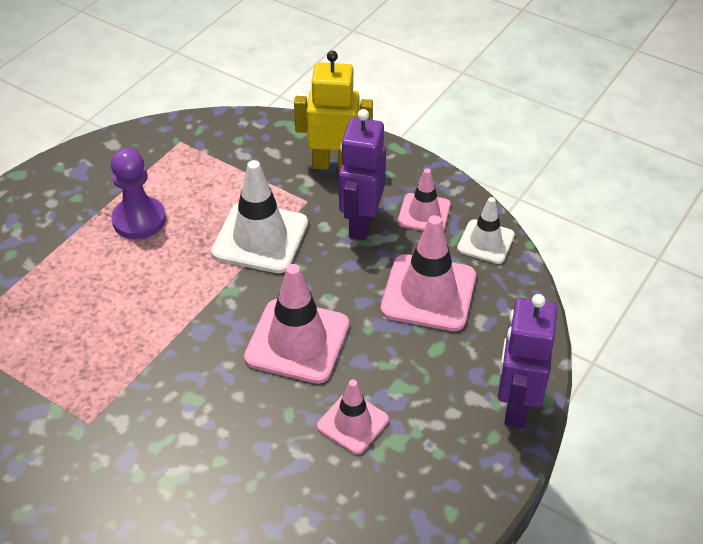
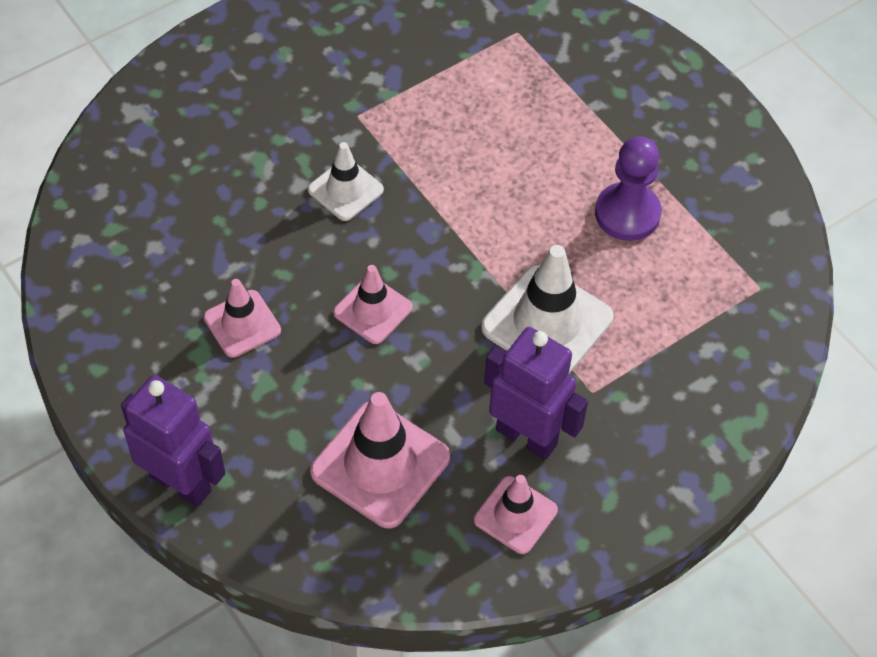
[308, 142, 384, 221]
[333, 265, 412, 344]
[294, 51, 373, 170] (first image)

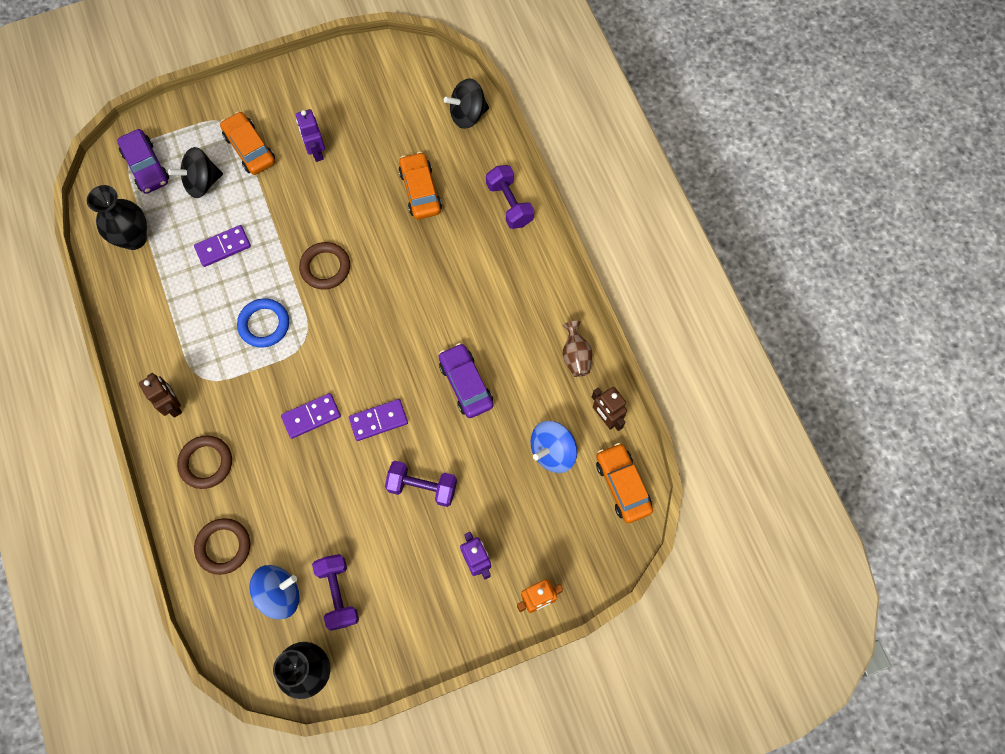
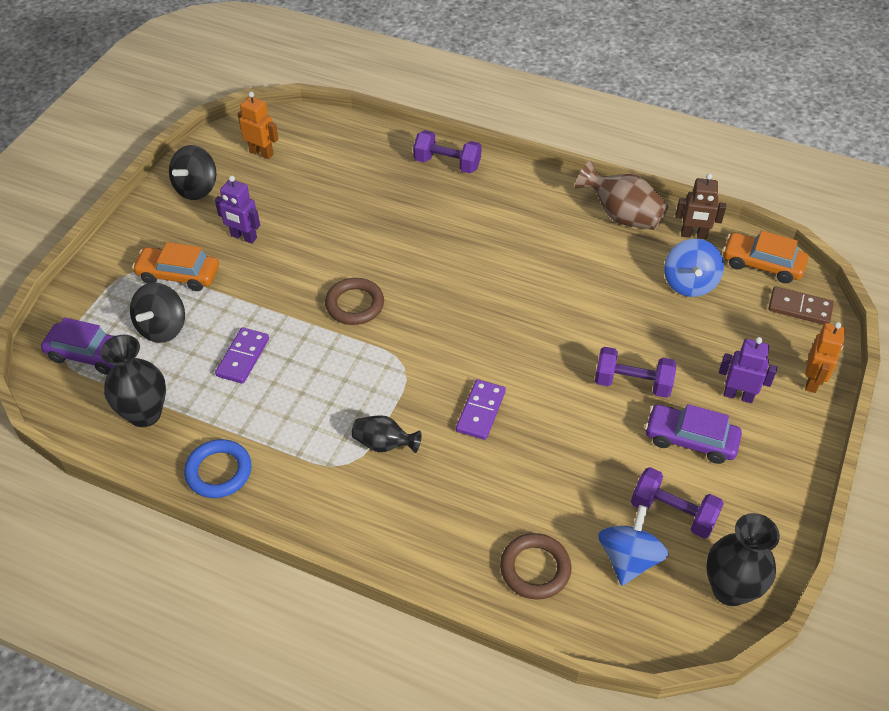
[169, 145, 217, 200]
[184, 439, 252, 498]
[238, 92, 279, 159]
[352, 415, 421, 453]
[575, 161, 668, 230]
[595, 347, 676, 398]
[645, 404, 742, 464]
[768, 286, 834, 325]
[139, 373, 182, 418] (first image)
[177, 436, 232, 489] (first image)
[349, 399, 408, 441] (first image)
[399, 152, 442, 219] (first image)

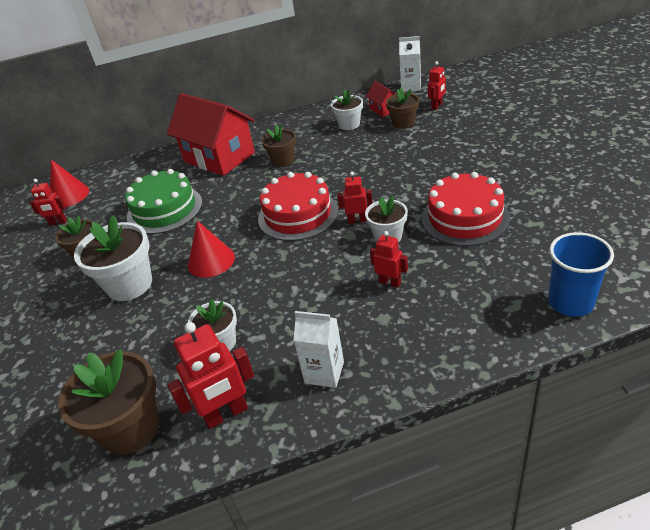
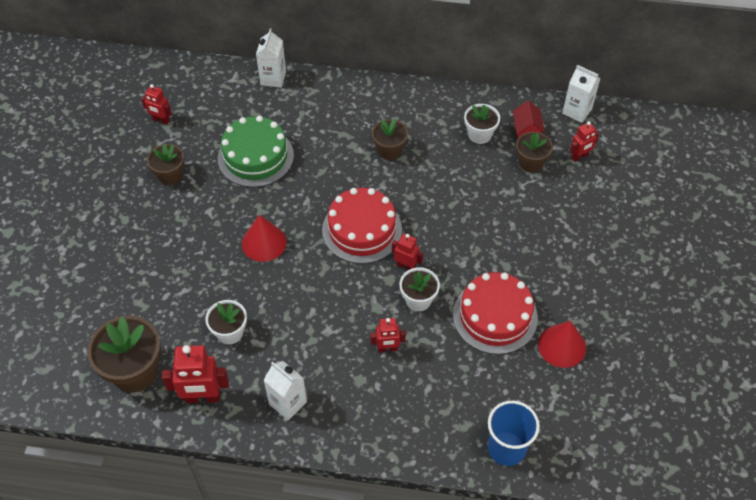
[256, 28, 286, 88]
[371, 318, 406, 352]
[538, 321, 586, 368]
[74, 215, 152, 301] (first image)
[167, 93, 255, 176] (first image)

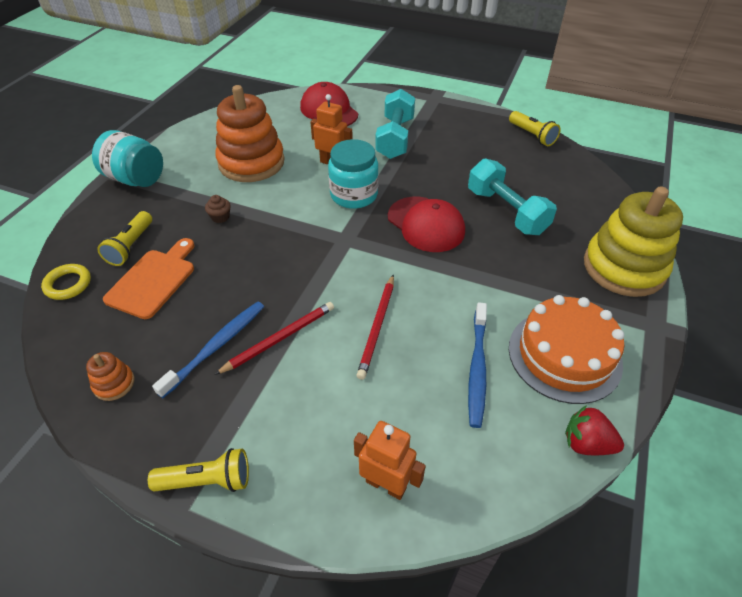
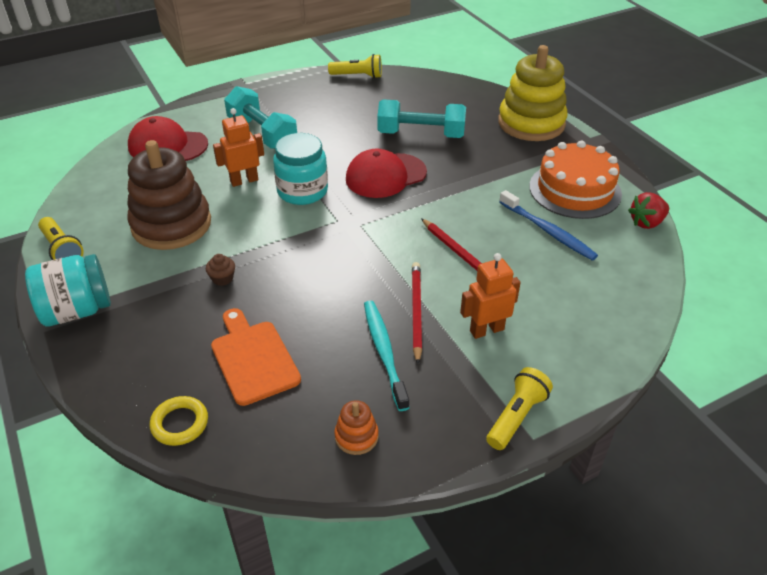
[38, 217, 84, 260]
[127, 140, 211, 250]
[346, 149, 427, 198]
[364, 301, 410, 411]
[460, 253, 521, 339]

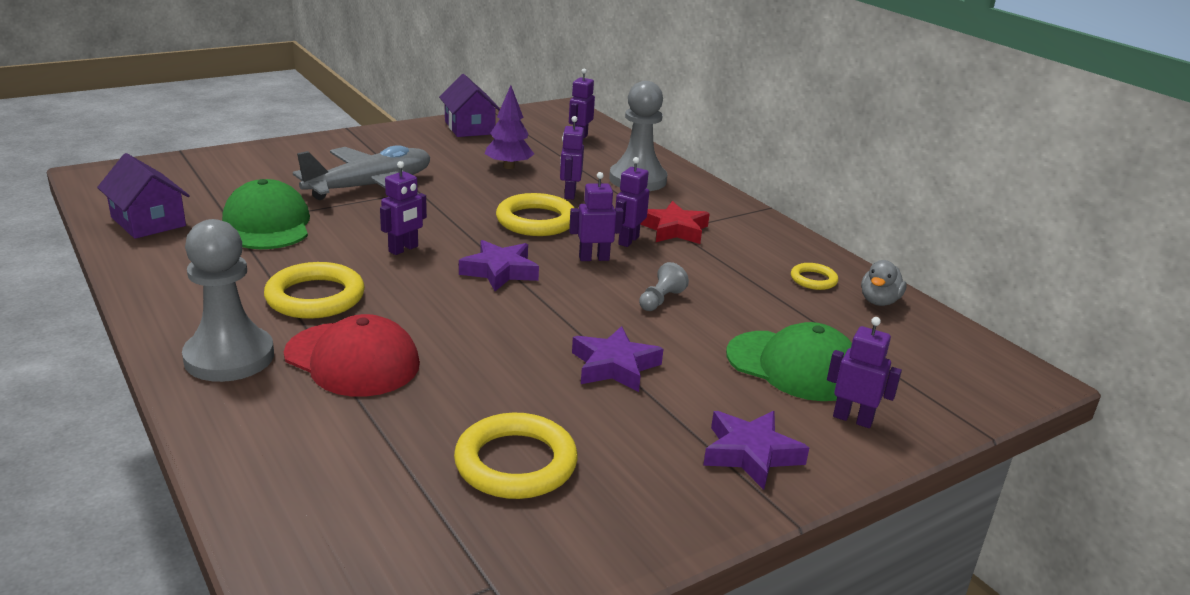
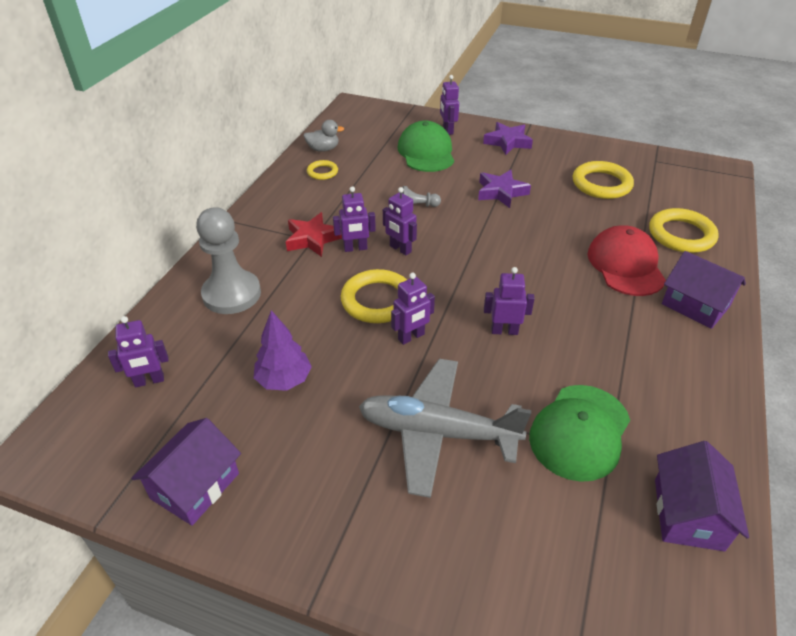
[391, 273, 435, 345]
[649, 208, 719, 253]
[662, 251, 746, 329]
[459, 240, 539, 291] (first image)

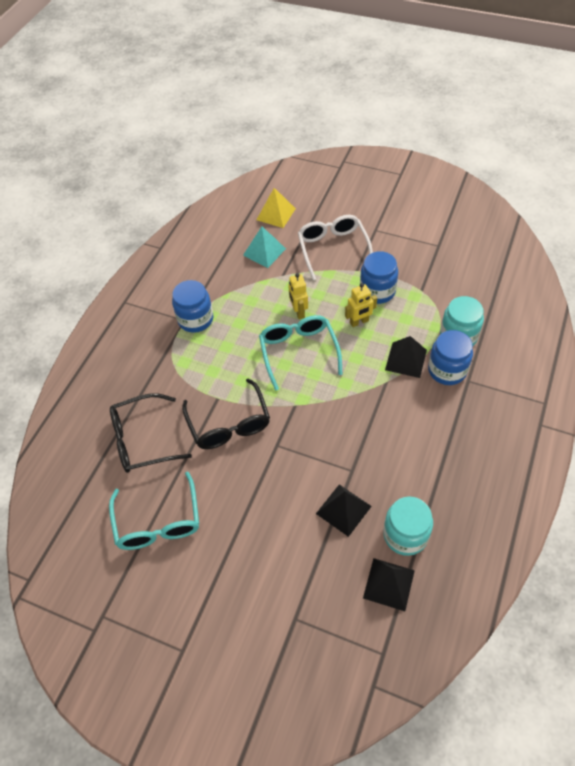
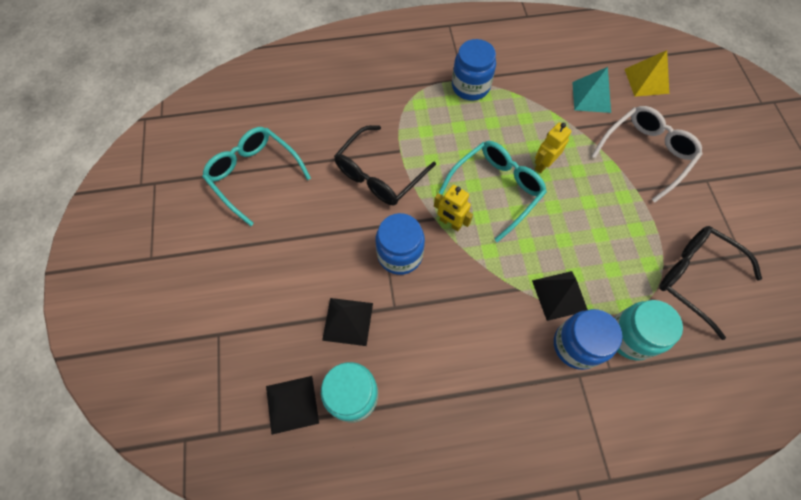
[202, 127, 311, 226]
[376, 213, 425, 275]
[434, 185, 473, 231]
[659, 226, 762, 340]

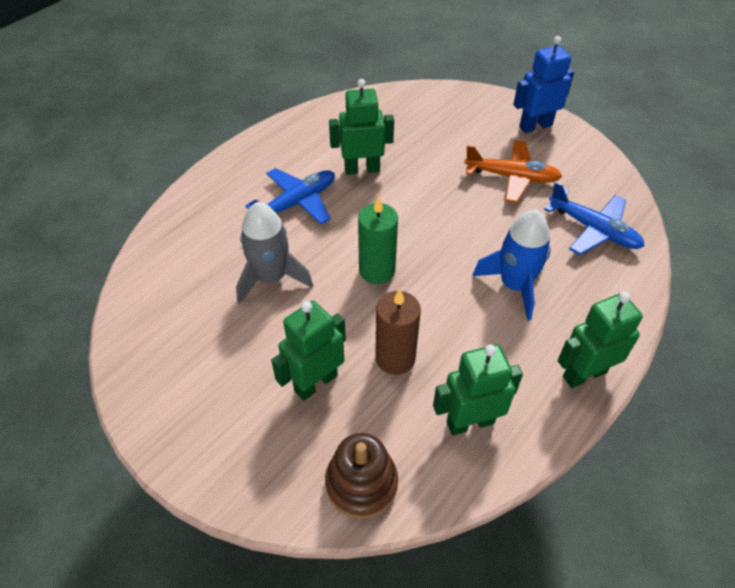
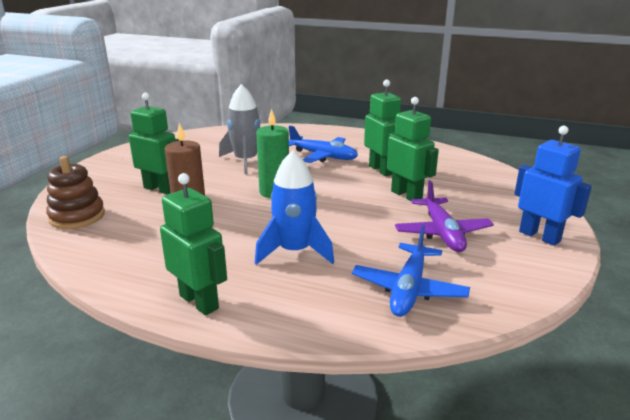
[387, 97, 439, 201]
[395, 180, 494, 252]

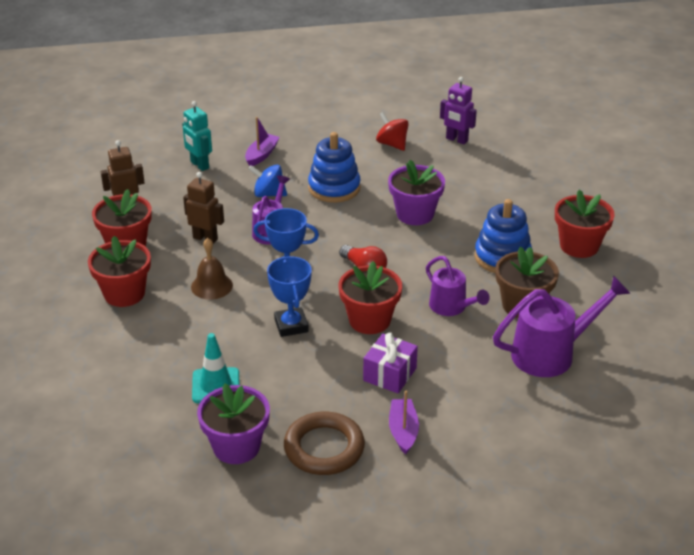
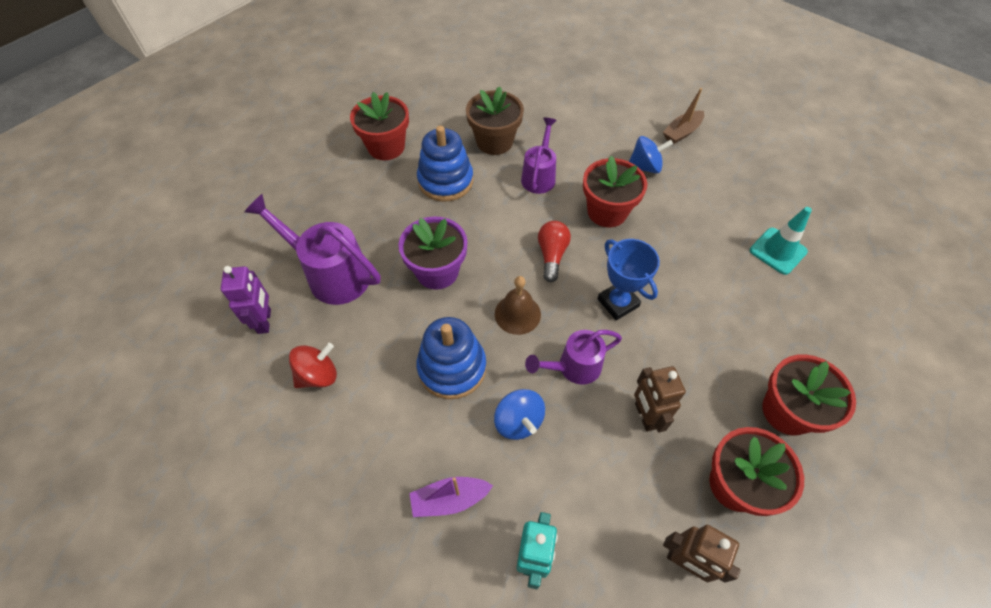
[244, 194, 381, 305]
[289, 343, 337, 388]
[495, 276, 541, 335]
[629, 136, 673, 174]
[663, 88, 704, 144]
[197, 383, 270, 464] (first image)
[267, 256, 312, 337] (first image)
[284, 412, 365, 475] (first image)

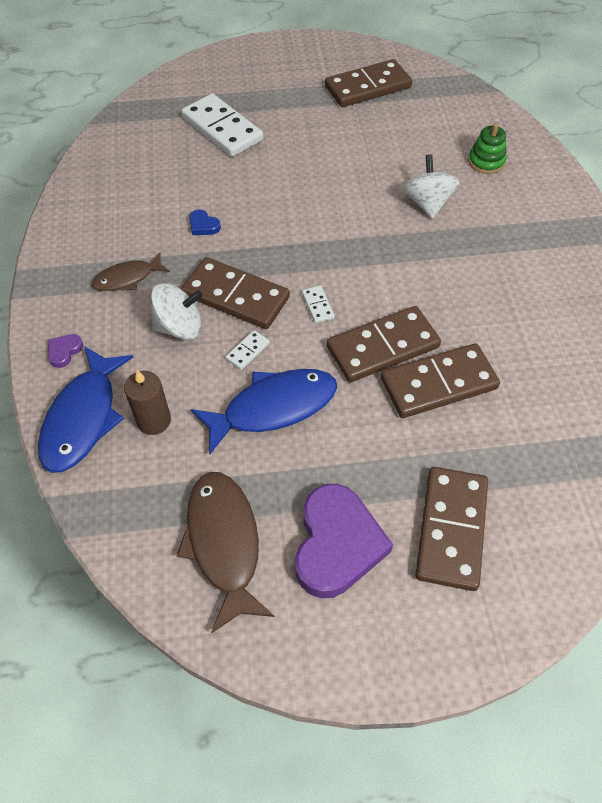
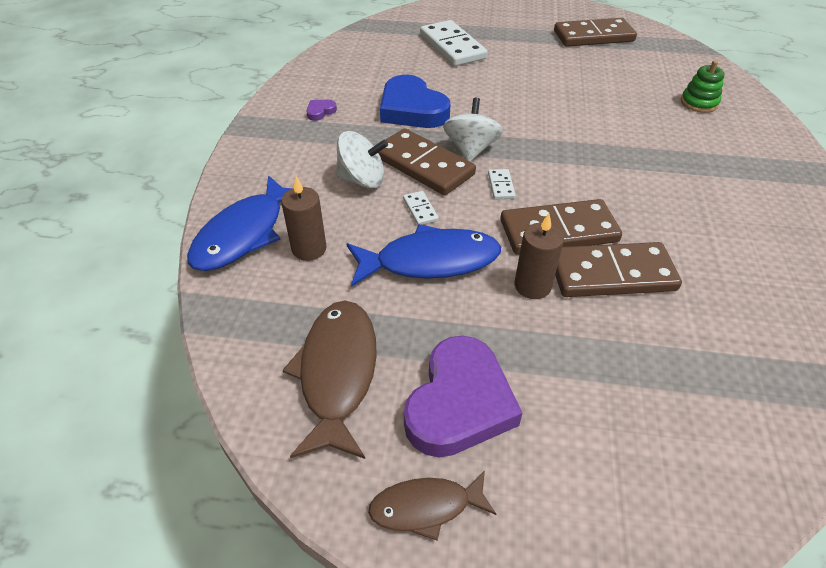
[306, 100, 337, 121]
[368, 471, 496, 541]
[380, 75, 451, 128]
[403, 191, 439, 225]
[443, 98, 503, 162]
[515, 213, 564, 299]
[415, 467, 488, 591] (first image)

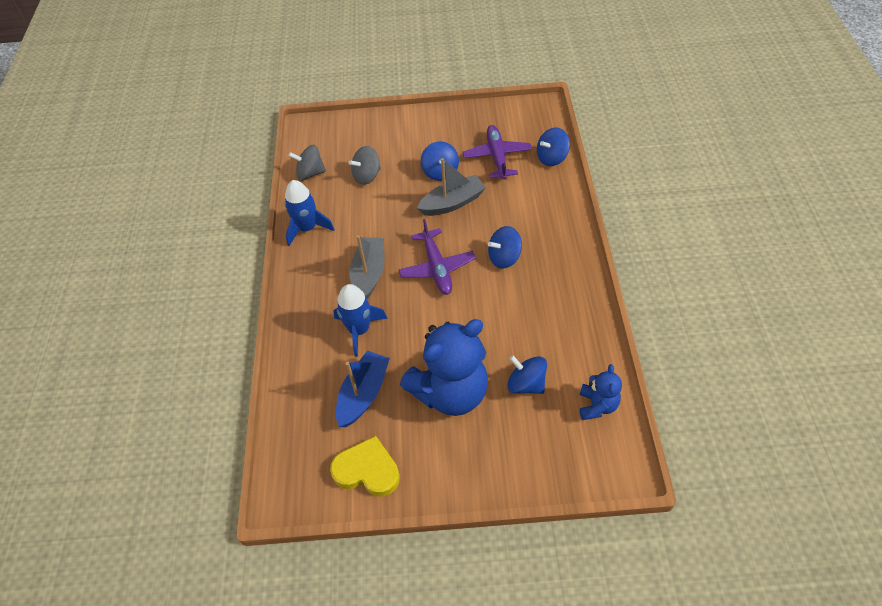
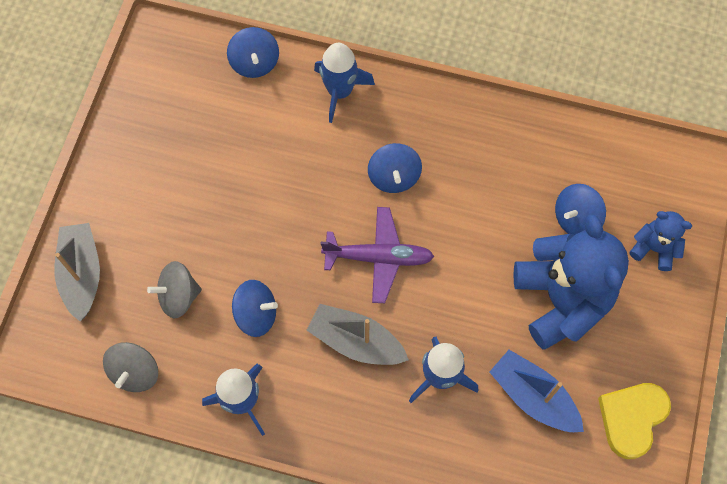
[54, 223, 100, 322]
[147, 261, 202, 318]
[232, 280, 278, 337]
[314, 43, 375, 123]
[629, 211, 692, 271]
[463, 125, 532, 180] (first image)

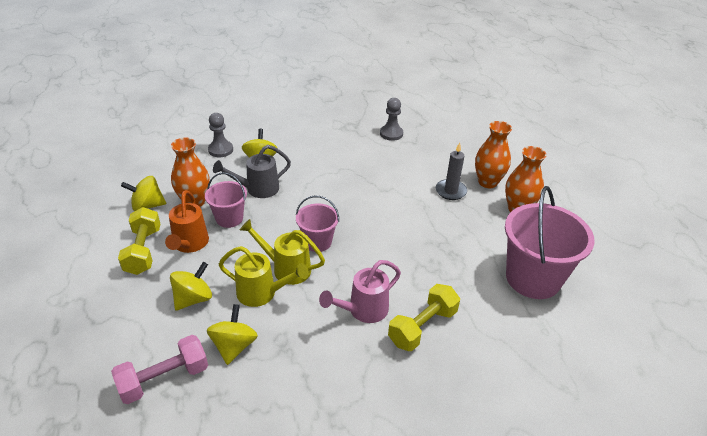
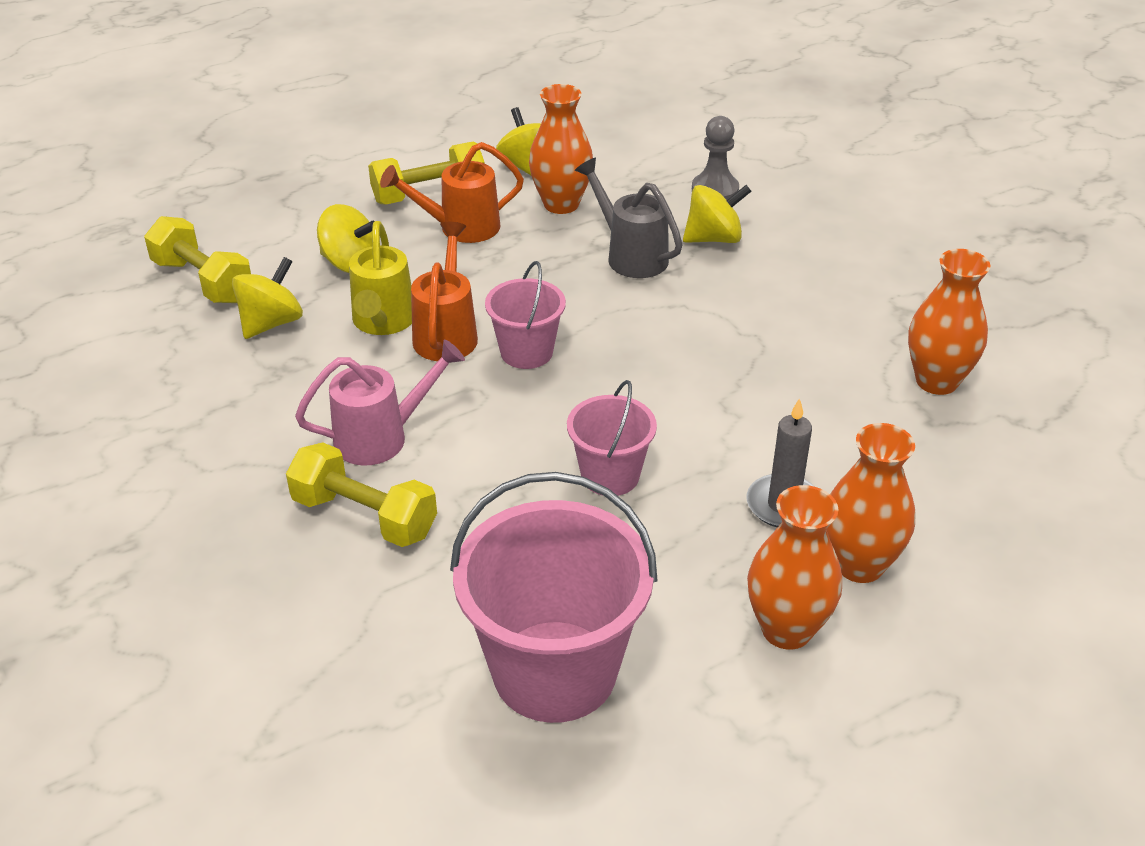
[144, 216, 251, 303]
[232, 257, 303, 339]
[295, 340, 465, 466]
[411, 222, 478, 361]
[567, 380, 657, 496]
[908, 249, 991, 395]

